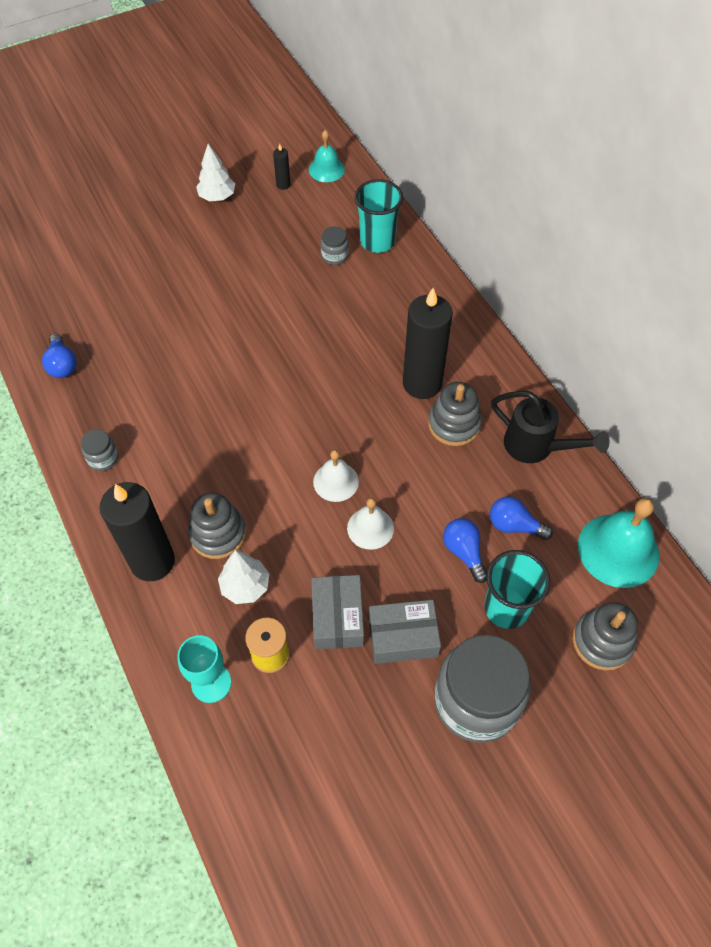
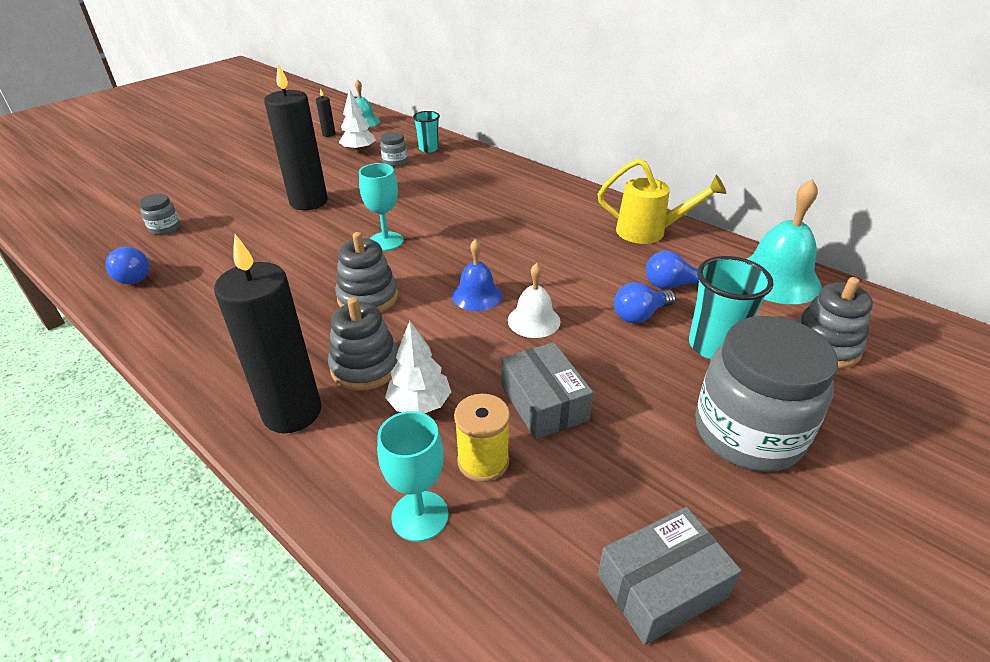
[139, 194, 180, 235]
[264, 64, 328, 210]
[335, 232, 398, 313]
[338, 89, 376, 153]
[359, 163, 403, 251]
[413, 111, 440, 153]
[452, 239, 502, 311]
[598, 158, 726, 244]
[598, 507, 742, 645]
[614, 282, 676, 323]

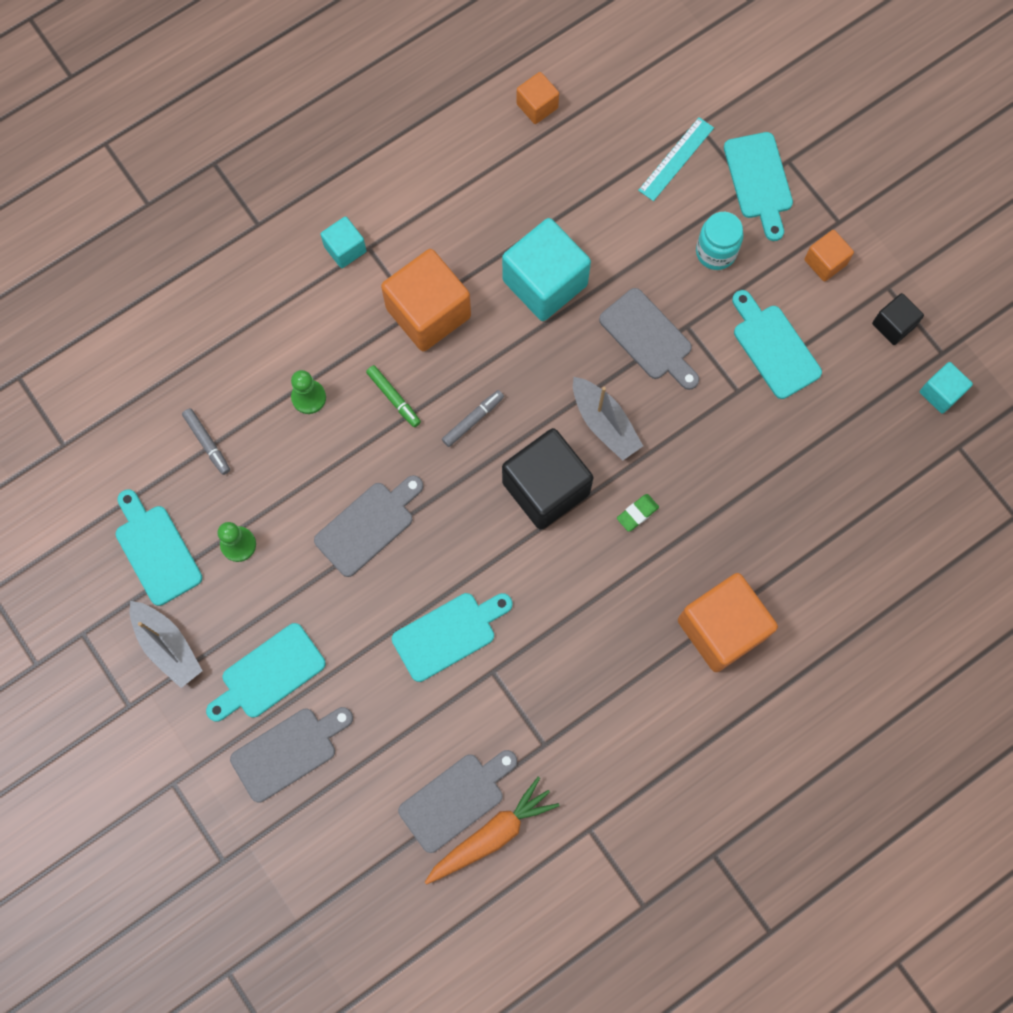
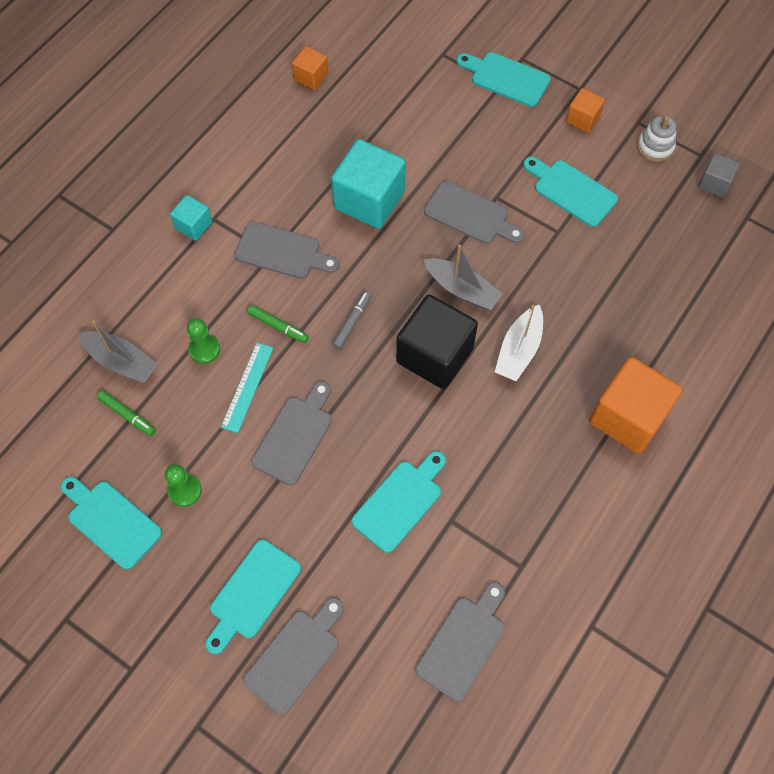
[78, 320, 158, 383]
[97, 390, 156, 436]
[221, 343, 273, 433]
[234, 222, 339, 279]
[456, 52, 551, 107]
[495, 305, 543, 381]
[637, 115, 677, 162]
[698, 153, 740, 197]
[425, 777, 560, 885] (first image)
[696, 212, 743, 270] (first image)

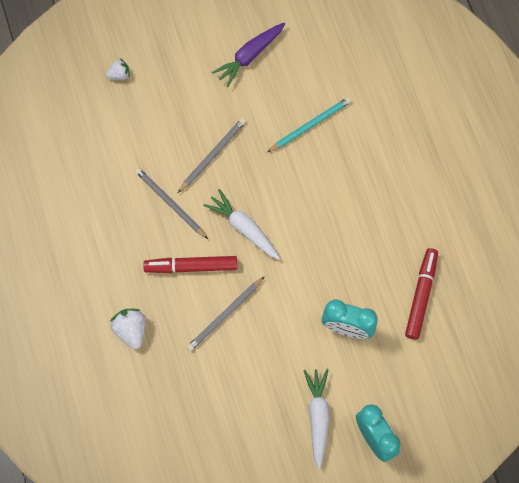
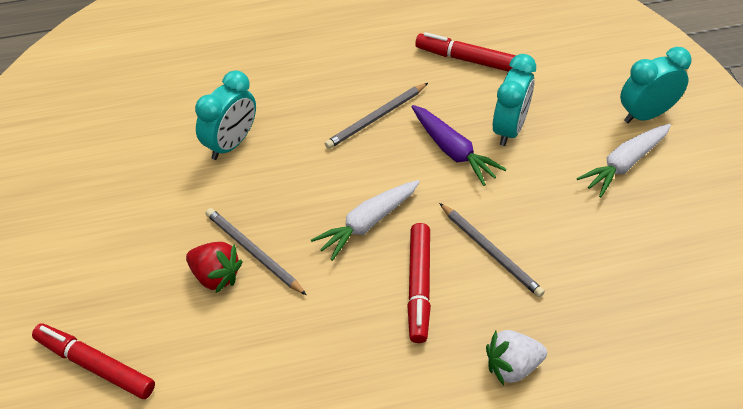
[32, 323, 155, 399]
[186, 242, 242, 293]
[195, 70, 256, 160]
[325, 83, 428, 149]
[411, 105, 507, 186]
[577, 124, 671, 197]

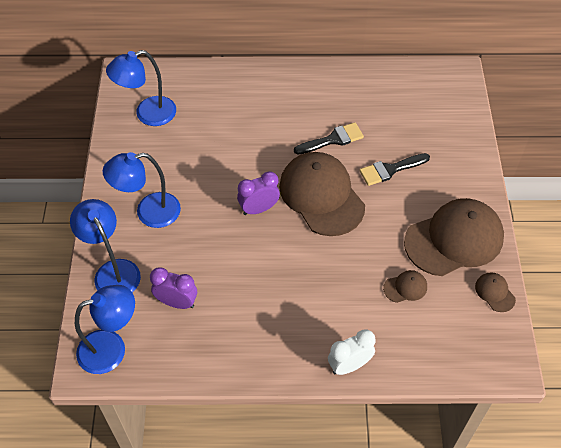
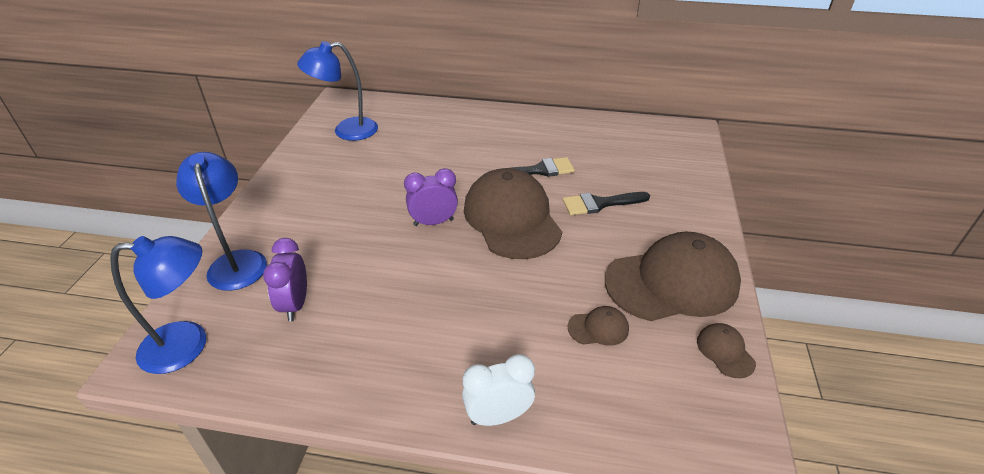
[263, 238, 307, 321]
[103, 152, 181, 228] (first image)

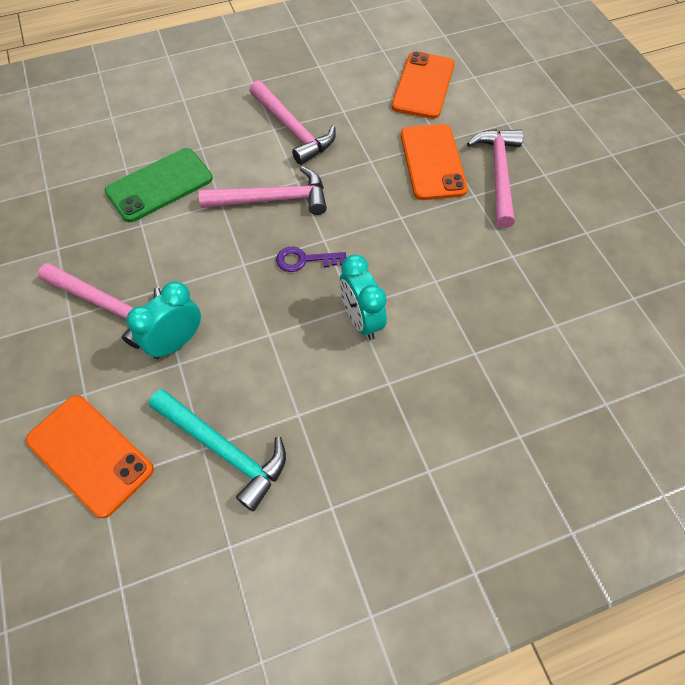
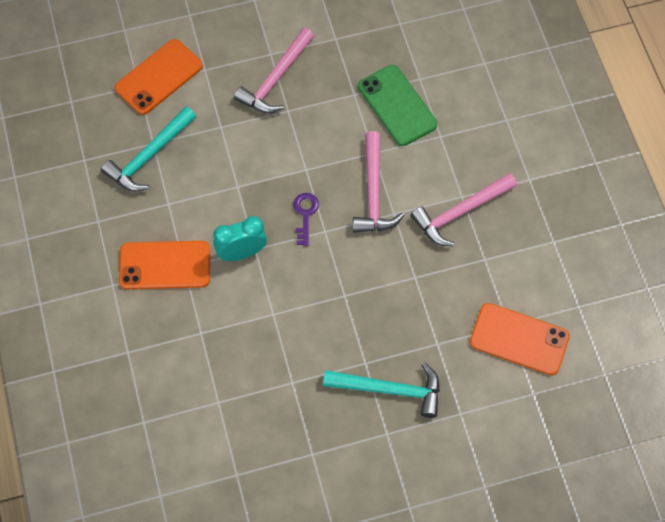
[119, 241, 210, 290]
[323, 362, 440, 418]
[126, 281, 201, 359] (first image)

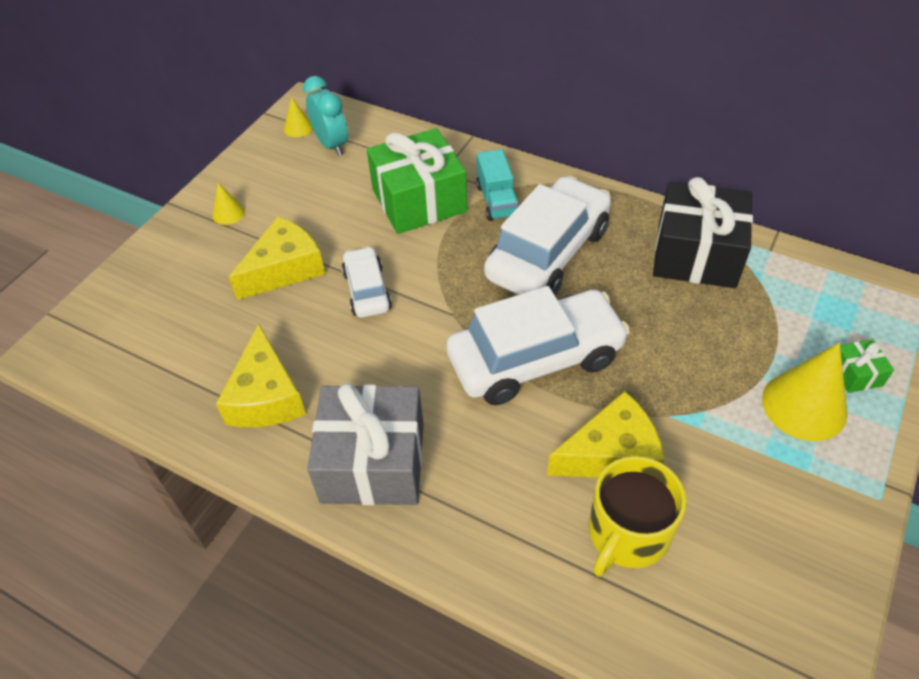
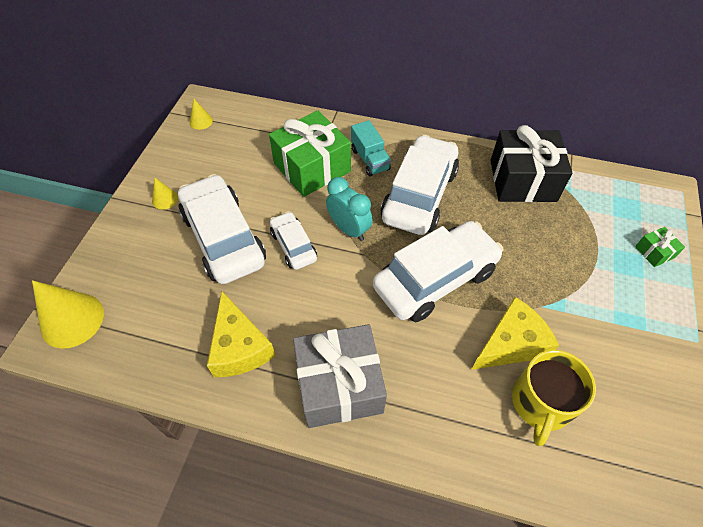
[32, 280, 104, 349]
[178, 174, 266, 284]
[326, 177, 373, 241]

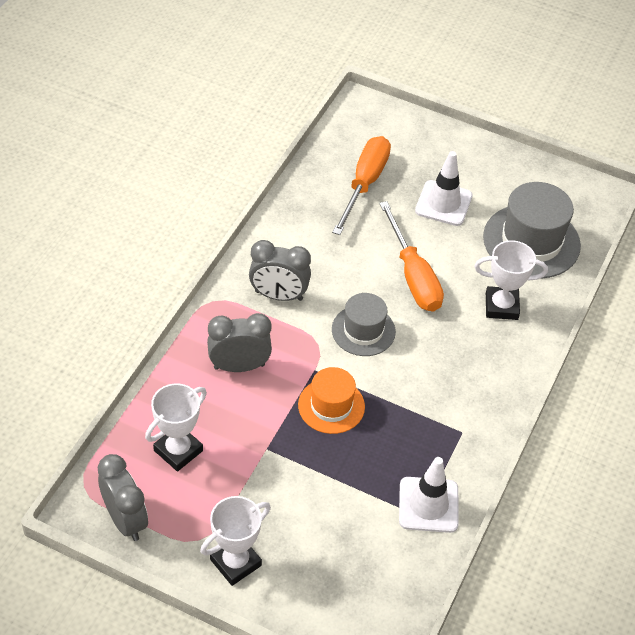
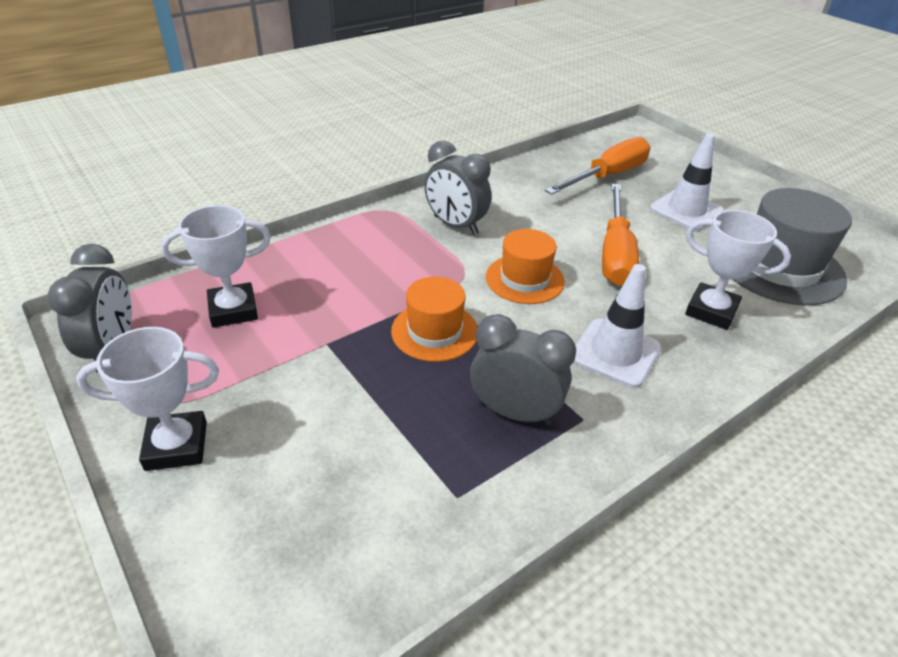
[470, 314, 576, 425]
[486, 229, 565, 304]
[573, 264, 661, 388]

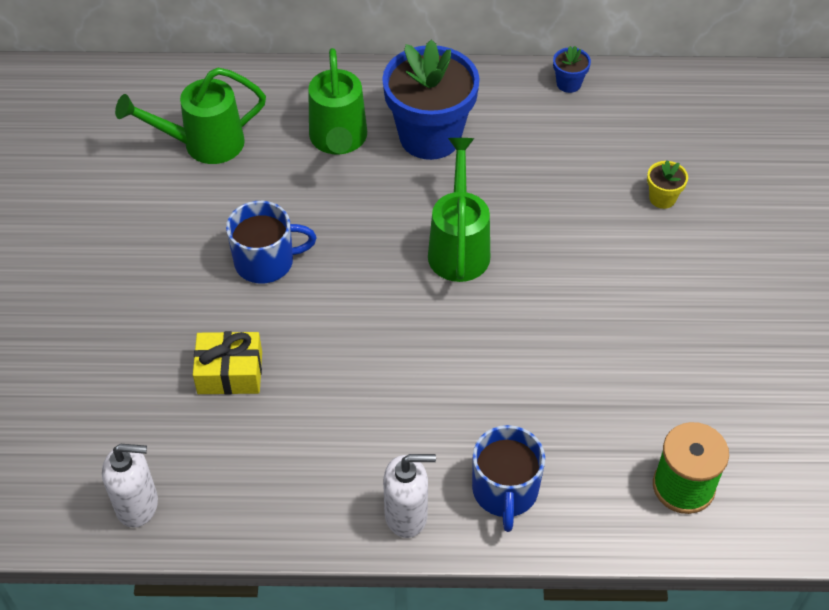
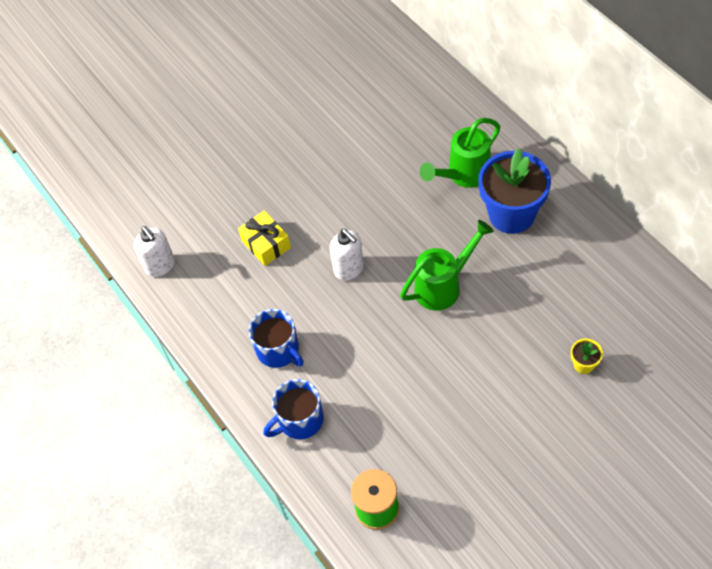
[249, 309, 304, 368]
[330, 229, 364, 281]
[115, 68, 266, 164] (first image)
[553, 46, 591, 93] (first image)

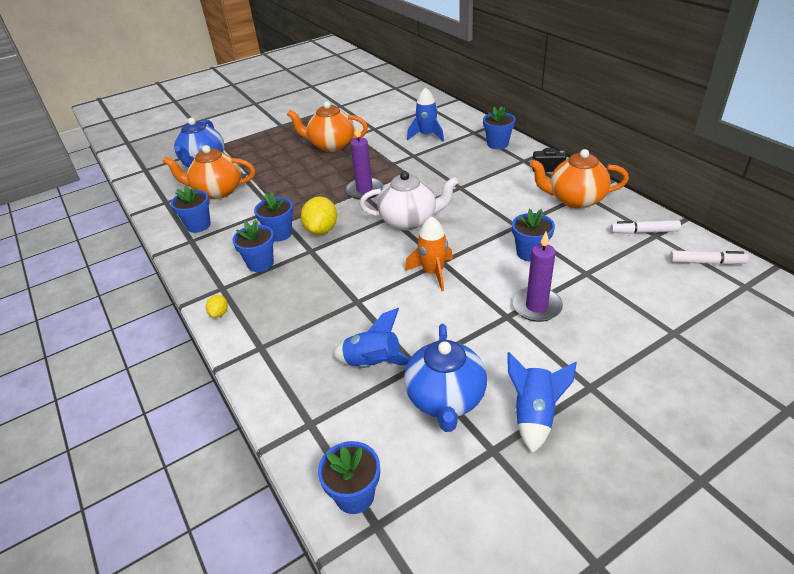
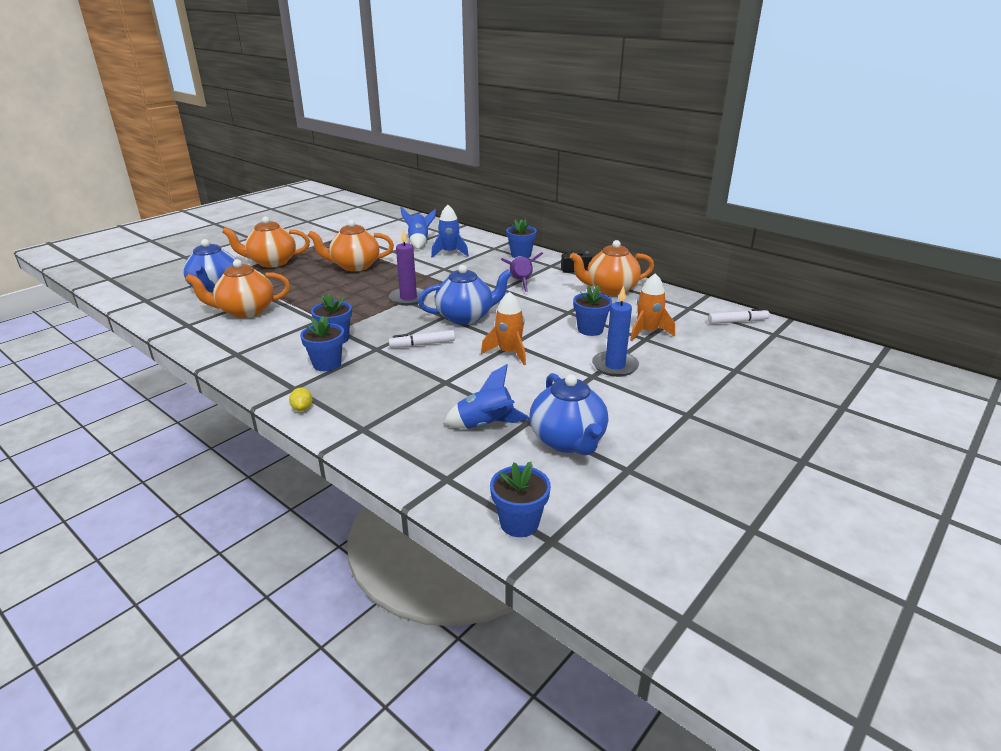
[222, 217, 310, 268]
[388, 330, 455, 348]
[400, 207, 436, 249]
[418, 265, 512, 325]
[501, 252, 543, 292]
[592, 286, 639, 377]
[630, 273, 675, 341]
[171, 185, 211, 233] (first image)
[301, 197, 337, 235] (first image)

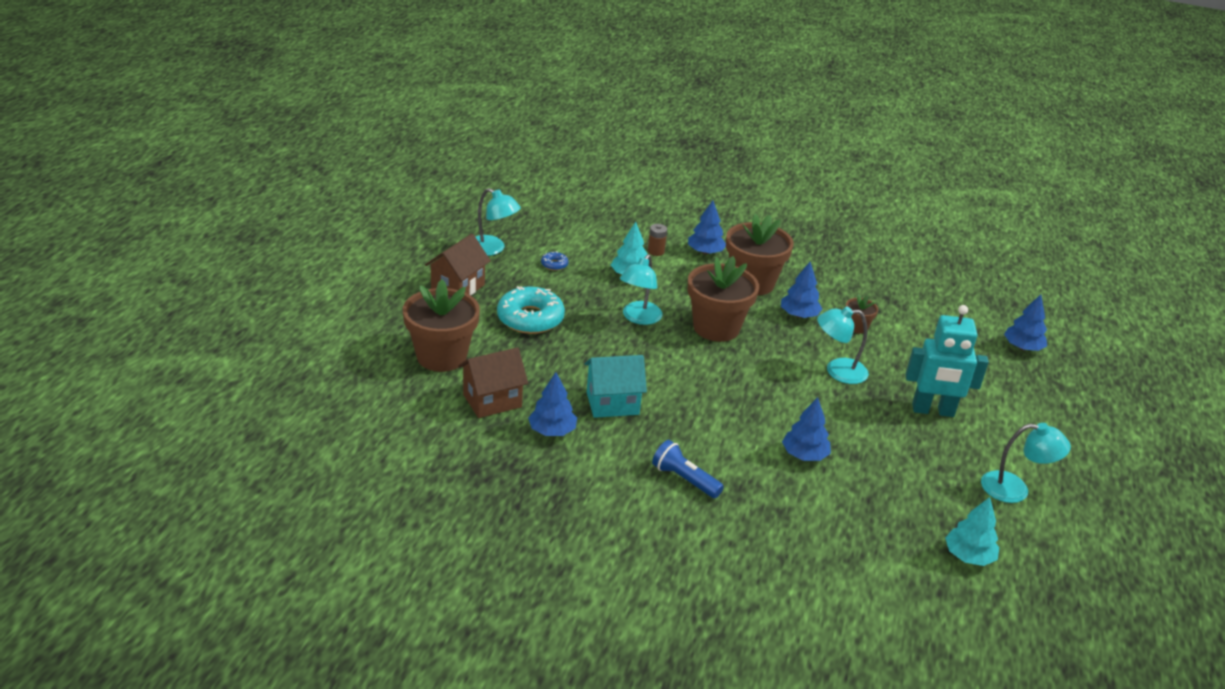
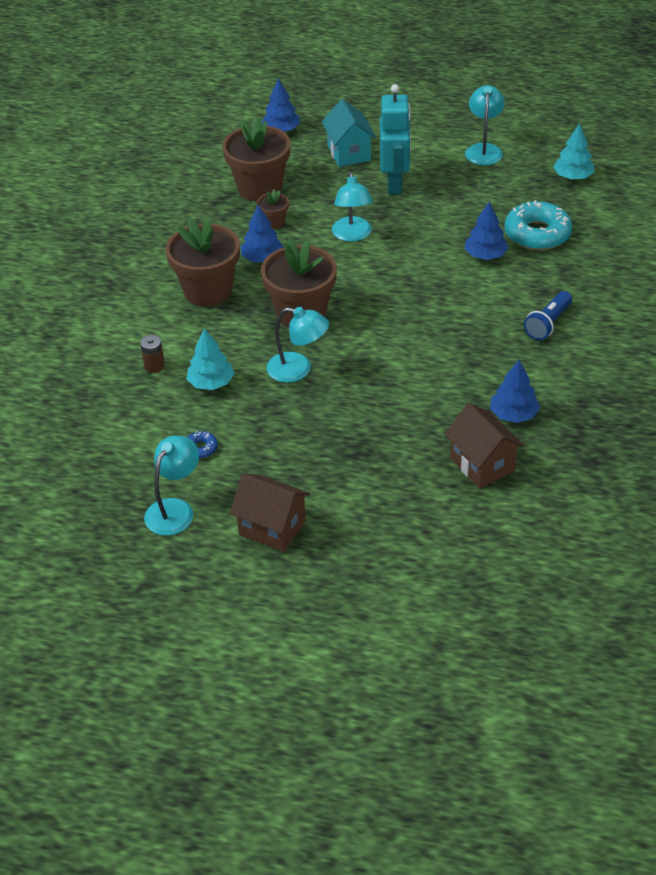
[222, 116, 290, 201]
[322, 99, 376, 167]
[504, 200, 572, 250]
[688, 201, 726, 254] (first image)

